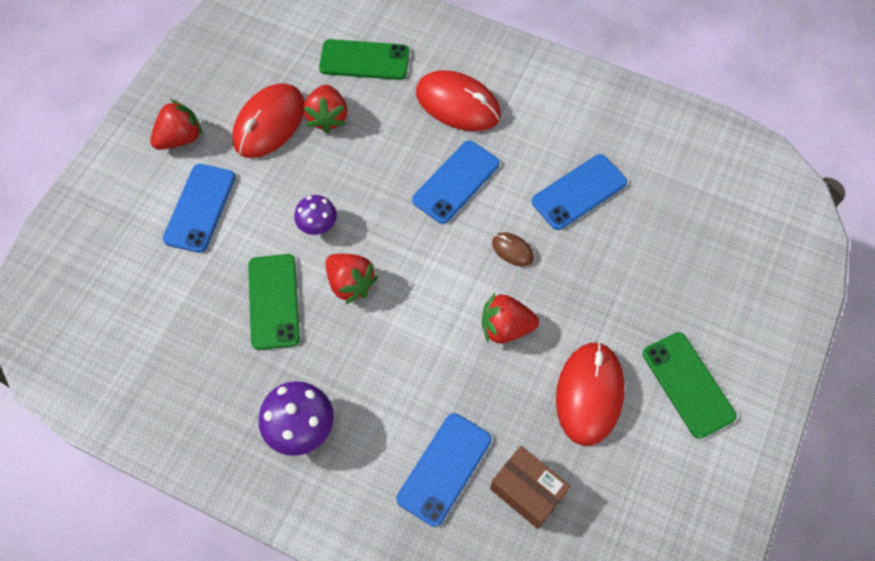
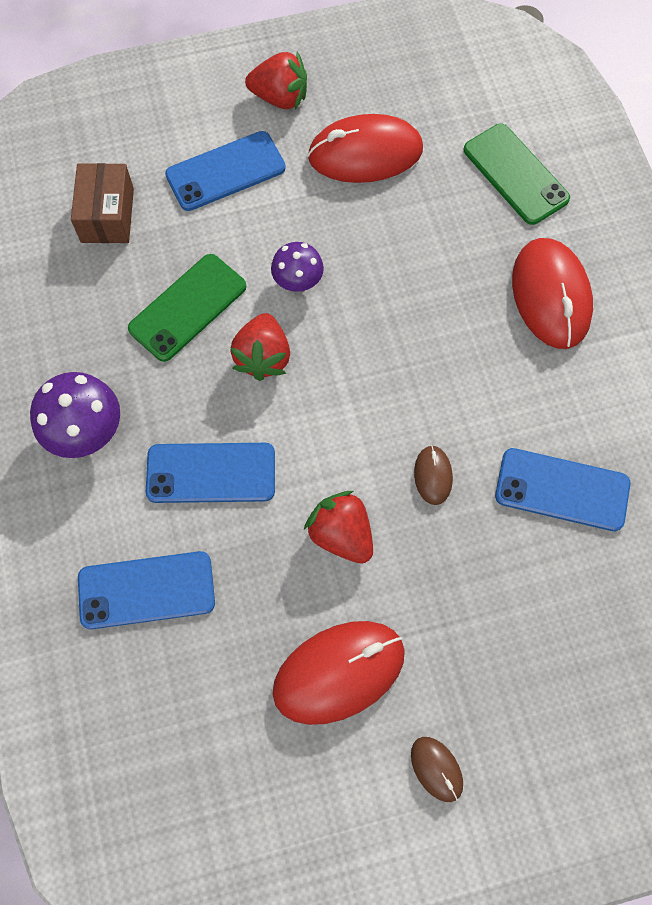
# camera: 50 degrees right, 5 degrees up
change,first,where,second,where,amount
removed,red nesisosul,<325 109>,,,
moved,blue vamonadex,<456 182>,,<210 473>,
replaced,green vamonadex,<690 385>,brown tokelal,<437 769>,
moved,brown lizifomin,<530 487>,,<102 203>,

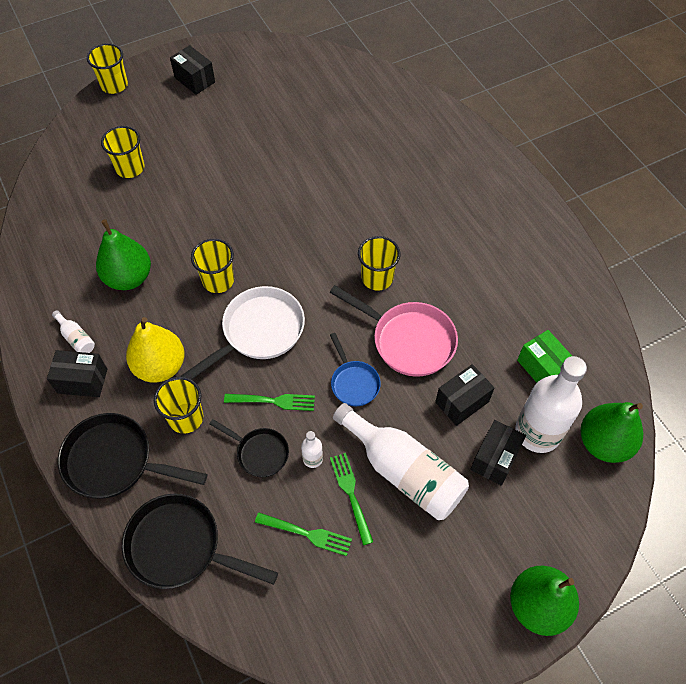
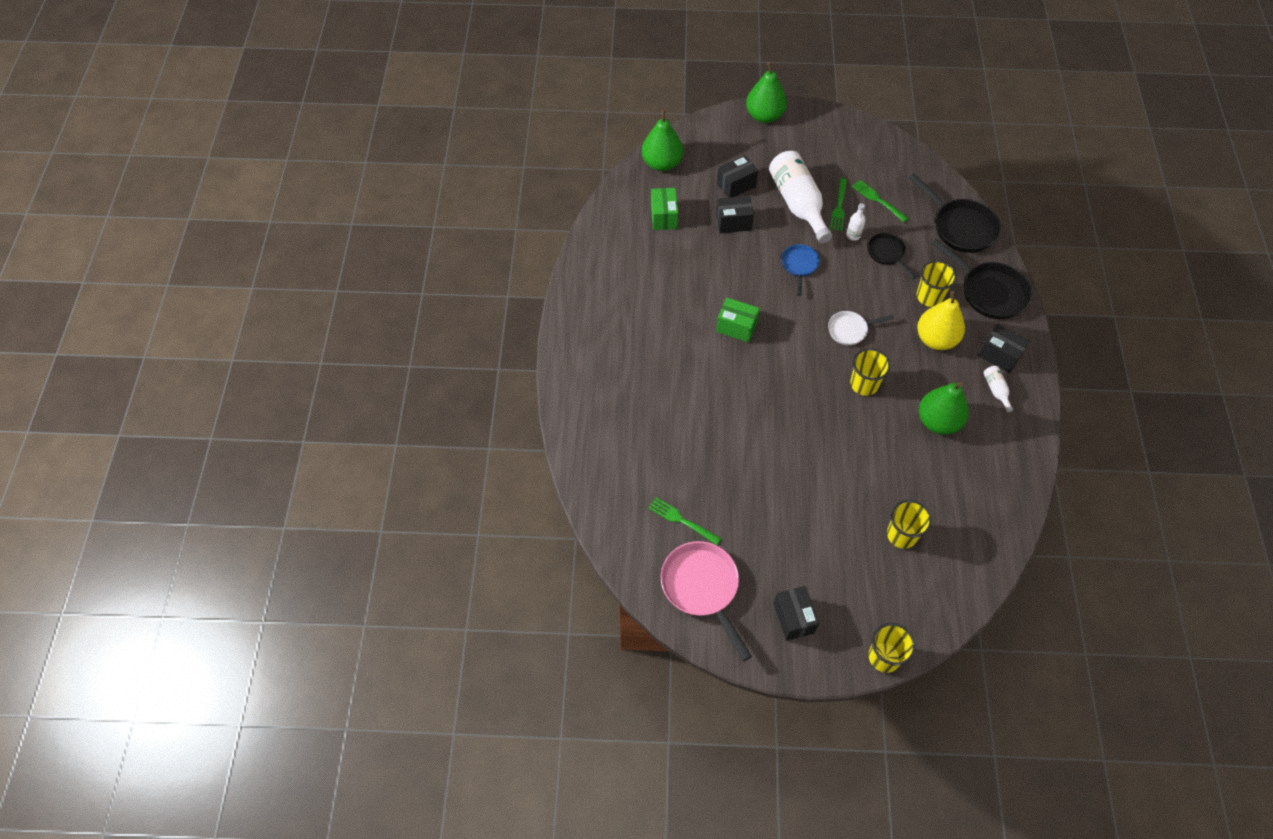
# camera: 150 degrees left, 0 degrees up
change,first,where,second,where,amount
replaced,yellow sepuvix,<379 263>,green lizifomin,<738 320>,
moved,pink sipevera,<393 331>,,<706 601>,
resized,white sipevera,<243 333>,,<861 328>,x0.58
removed,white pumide,<551 404>,,,
moved,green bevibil,<269 402>,,<684 521>,

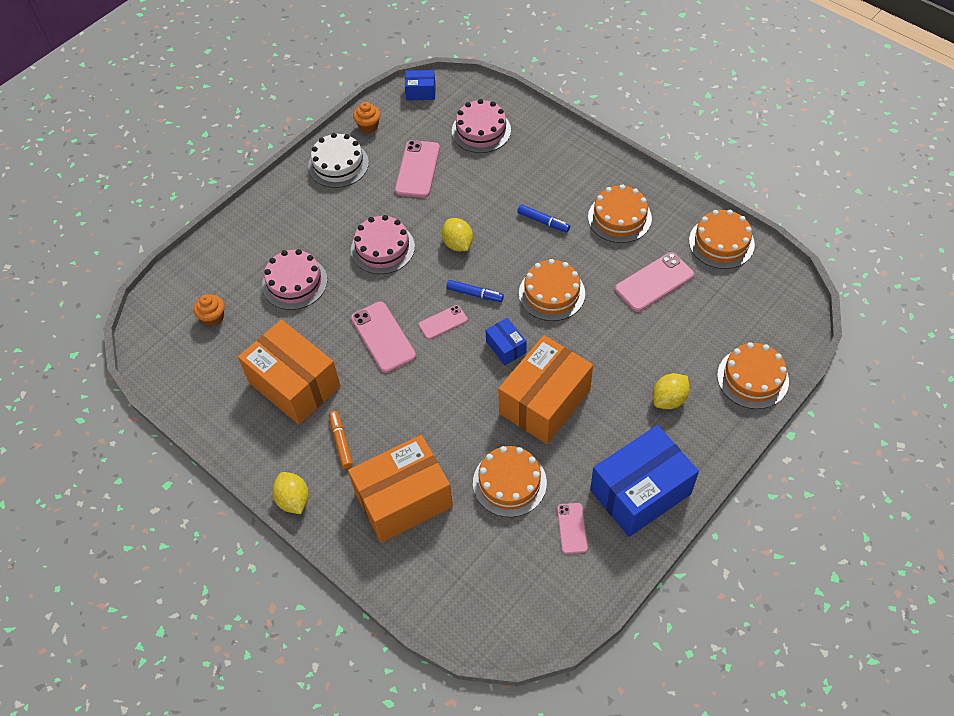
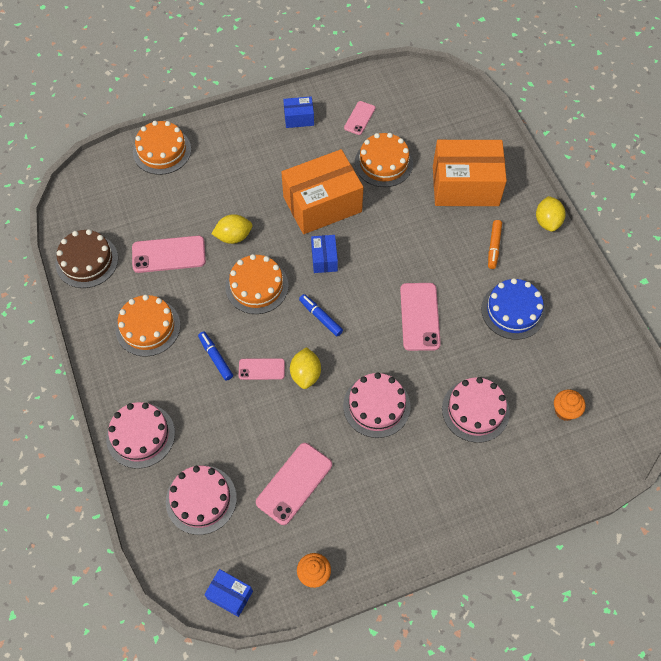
# camera: 155 degrees left, 5 degrees up
change,first,where,second,where,amount
removed,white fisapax,<338 160>,,,
recoloured,orange fisapax,<722 239>,brown fisapax,<87 258>,
moved,pink vamonadex,<443 322>,,<262 369>,
replaced,orange lizifomin,<289 372>,blue fisapax,<513 309>,
moved,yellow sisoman,<671 391>,,<232 229>,
resized,blue lizifomin,<644 481>,,<298 112>,x0.46
added,,,pink fisapax,<140 435>,

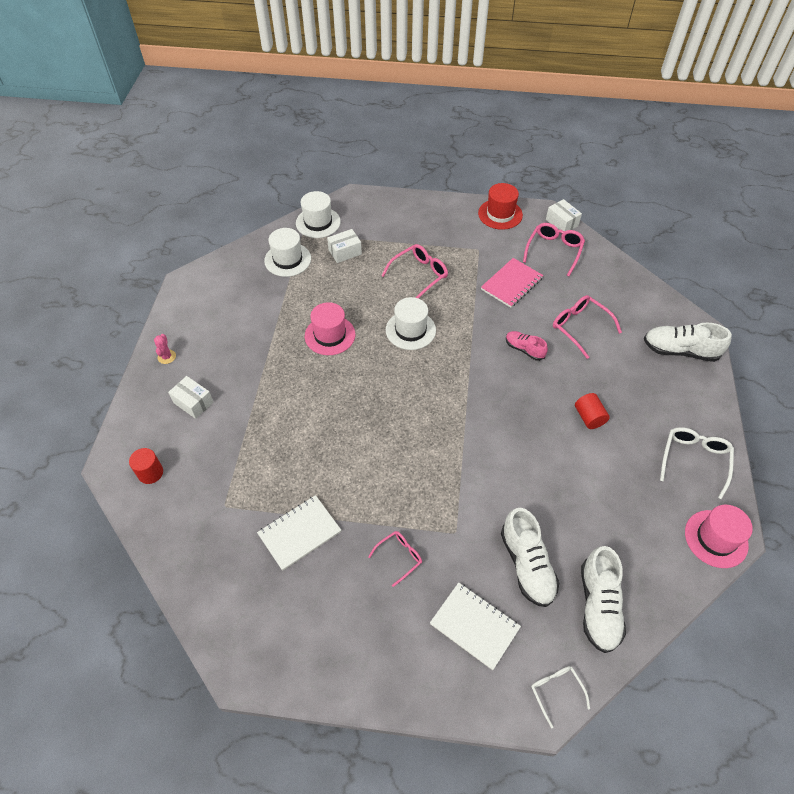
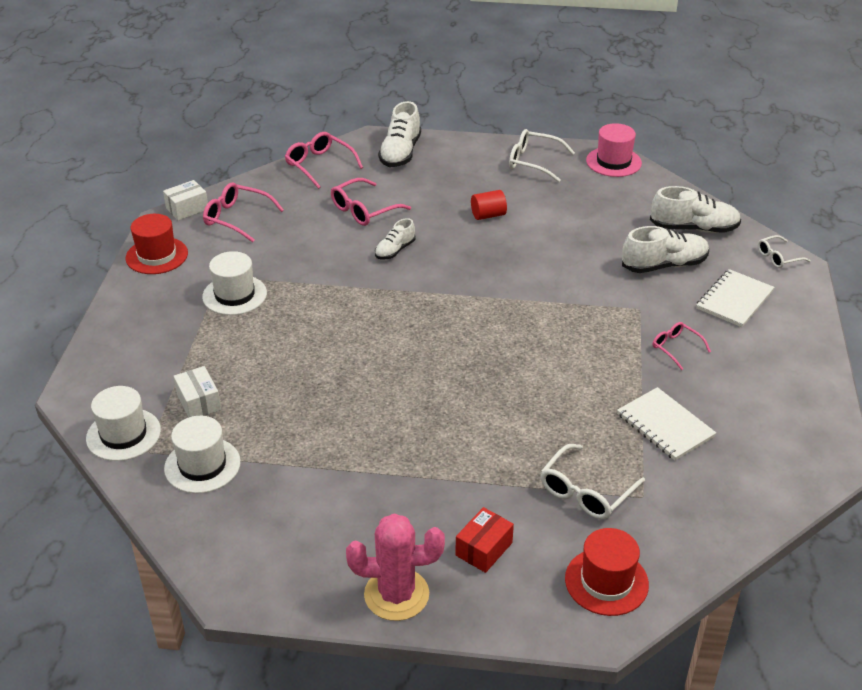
# camera: 90 degrees left, 15 degrees down
change,first,where,second,where,amount
moved,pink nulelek,<414 271>,,<324 160>,
removed,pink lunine,<512 283>,,,
moved,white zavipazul,<411 323>,,<234 283>,
removed,pink zavipazul,<330 328>,,,
recoloured,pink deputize,<527 346>,white deputize,<395 238>,
resized,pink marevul,<165 349>,,<395 567>,x2.21
recoloured,white lizifomin,<191 397>,red lizifomin,<484 540>,
replaced,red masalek,<146 466>,red zavipazul,<607 572>,
added,,,white nulelek,<592 481>,

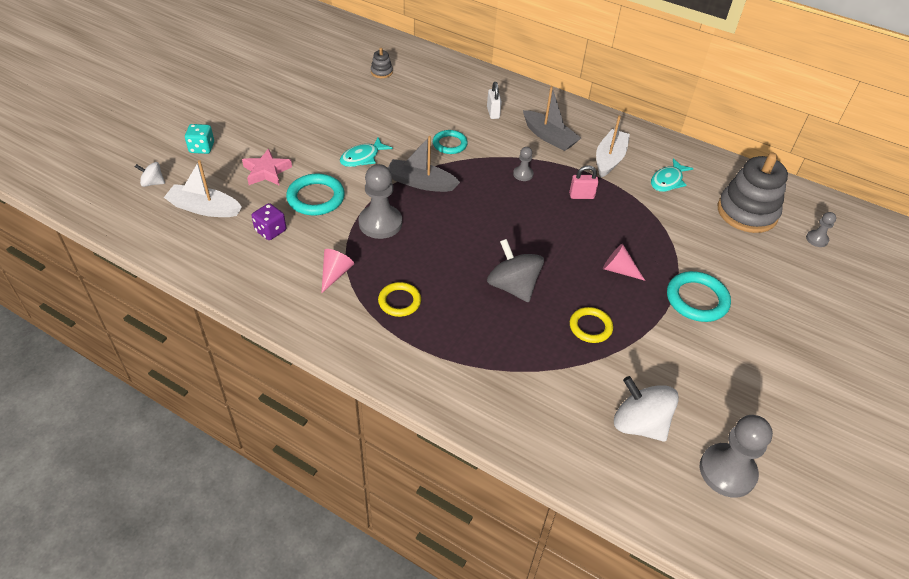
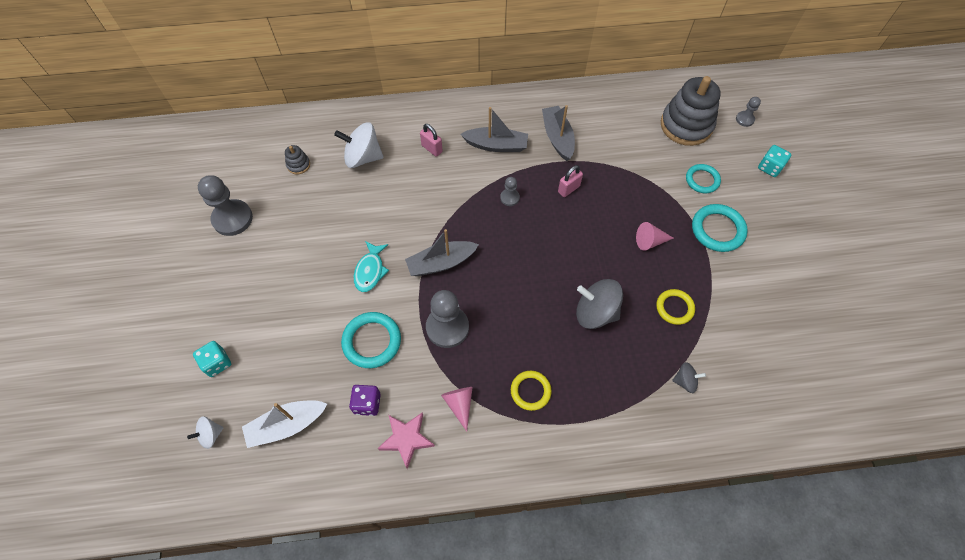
# camera: 35 degrees left, 15 degrees up
change,first,where,second,where,amount
recoloured,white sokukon,<494 100>,pink sokukon,<431 140>,
recoloured,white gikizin,<613 146>,grey gikizin,<558 133>,
moved,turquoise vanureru,<450 142>,,<703 178>,
moved,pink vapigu,<267 167>,,<406 440>,
removed,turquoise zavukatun,<672 175>,,,
moved,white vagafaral,<646 409>,,<359 145>,
moved,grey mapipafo,<736 456>,,<225 205>,
added,,,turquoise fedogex,<774 161>,
added,,,grey vagafaral,<689 377>,

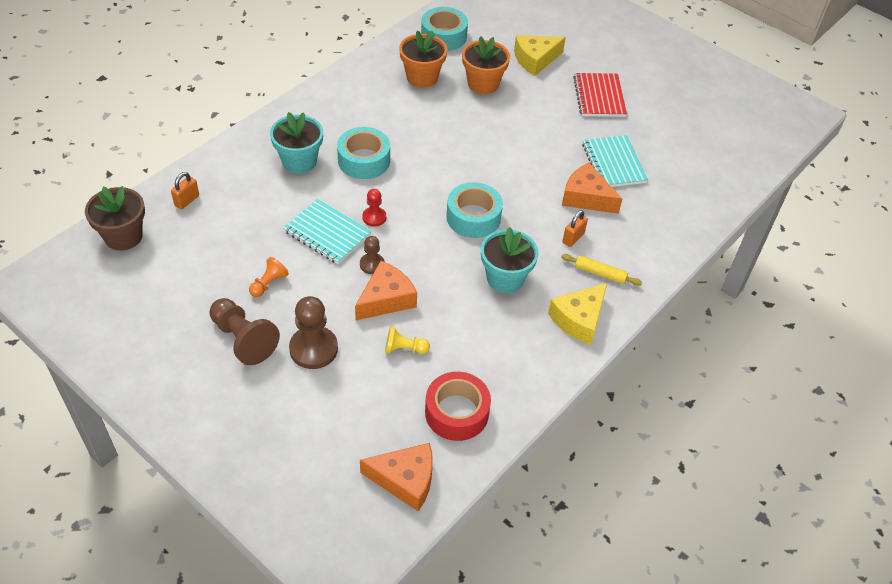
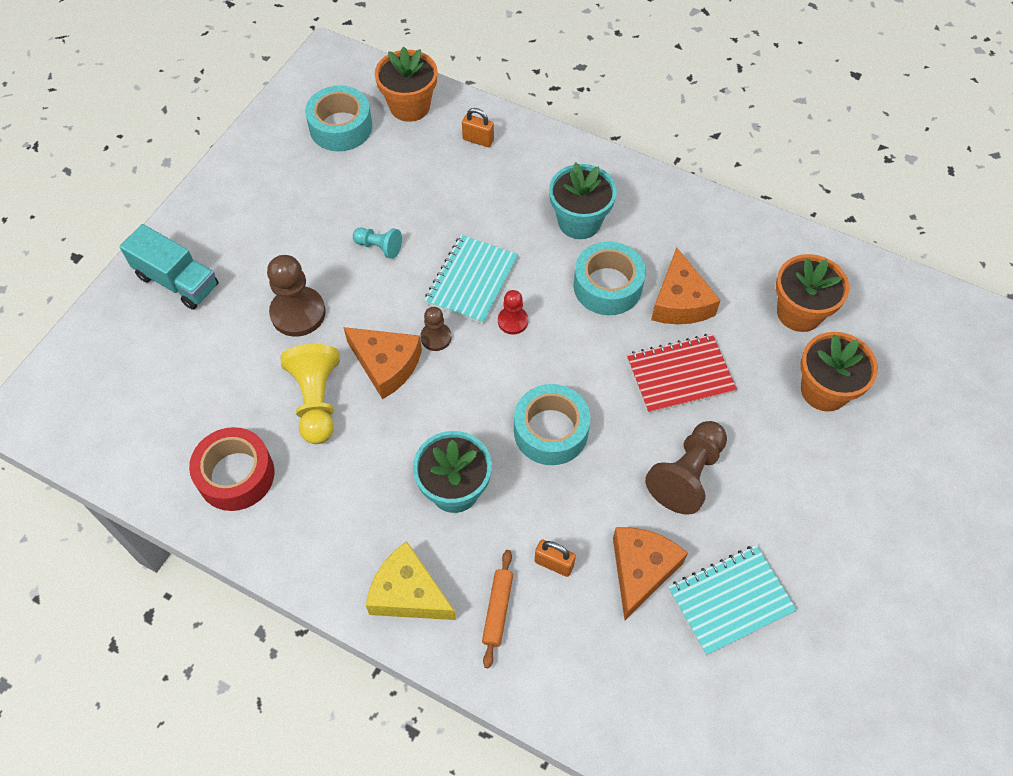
# camera: 80 degrees right, 10 degrees up
change,first,where,second,where,amount
moved,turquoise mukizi,<444 29>,,<338 118>,
removed,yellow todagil,<540 55>,,,
moved,red lunine,<600 95>,,<682 374>,
recoloured,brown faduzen,<115 218>,orange faduzen,<406 84>,
recoloured,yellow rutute,<601 270>,orange rutute,<497 609>,
recoloured,orange mapipafo,<269 277>,turquoise mapipafo,<377 243>,
moved,brown mapipafo,<245 331>,,<686 468>,
resized,yellow mapipafo,<407 340>,,<310 394>,x1.80
moved,orange todagil,<396 477>,,<686 285>,
added,,,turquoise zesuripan,<169 267>,

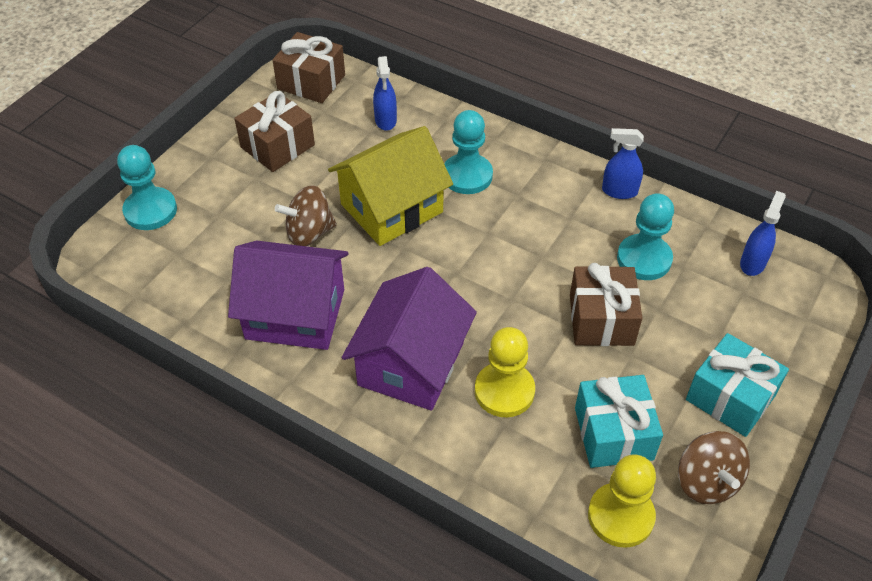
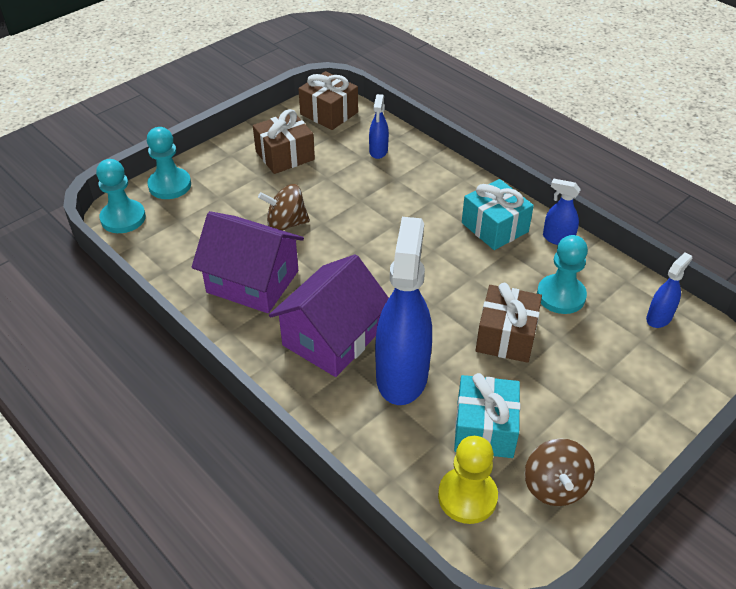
# camera: 15 degrees right, 5 degrees down
change,first,where,second,where,amount
moved,turquoise mapipafo,<468 152>,,<121 196>,
removed,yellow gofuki,<390 186>,,,
replaced,yellow mapipafo,<505 372>,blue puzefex,<403 311>,
moved,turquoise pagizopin,<737 385>,,<498 214>,

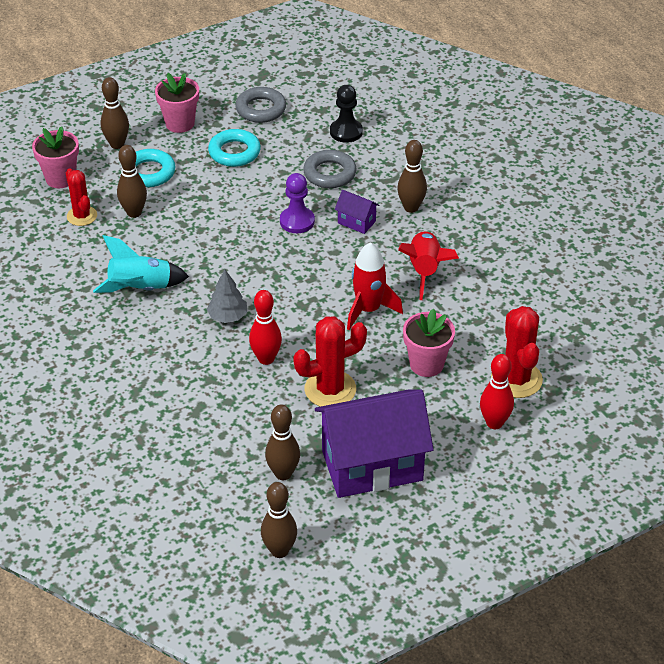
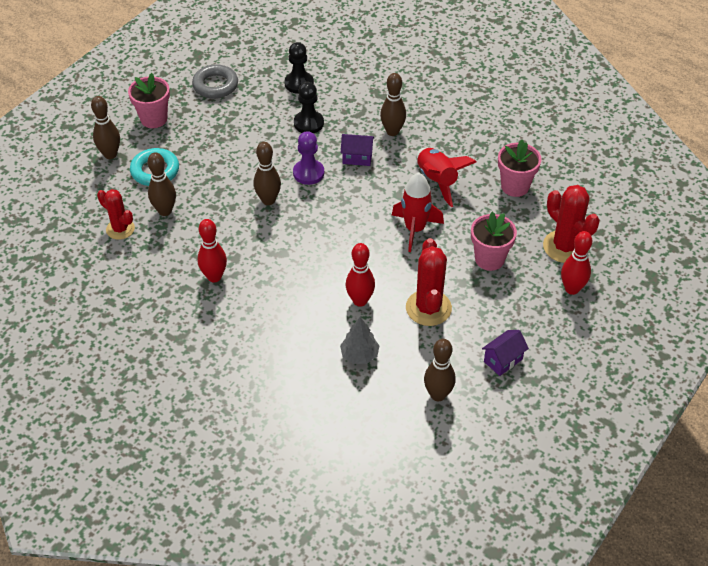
# camera: 25 degrees left, 5 degrees up
change,first,where,second,where,amount
moved,pink faduzen,<55 157>,,<520 168>,
removed,turquoise vanureru,<234 148>,,,
replaced,grey vanureru,<330 169>,black mapipafo,<309 107>,
replaced,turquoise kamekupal,<141 264>,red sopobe,<212 250>,
moved,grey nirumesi,<227 296>,,<359 340>,
turned,red marevul,<330 361>,,<429 282>,45 degrees counterclockwise
resized,purple gofuki,<374 443>,,<505 353>,x0.42
moved,brown sopobe,<279 520>,,<267 173>,

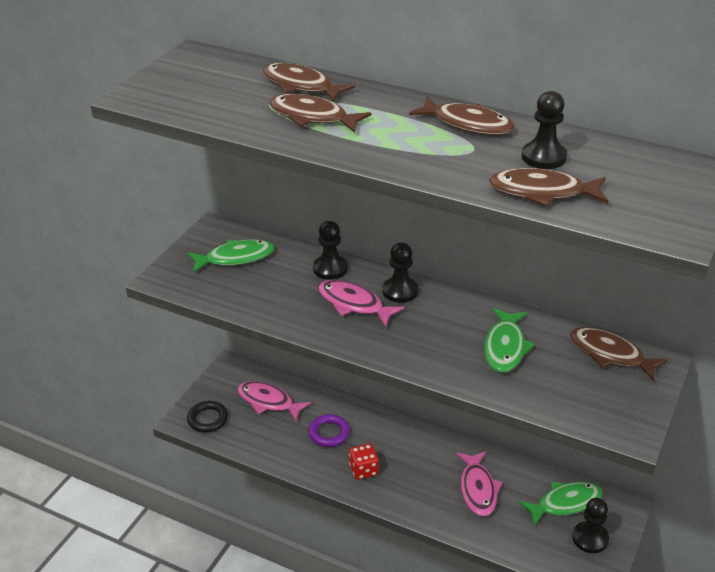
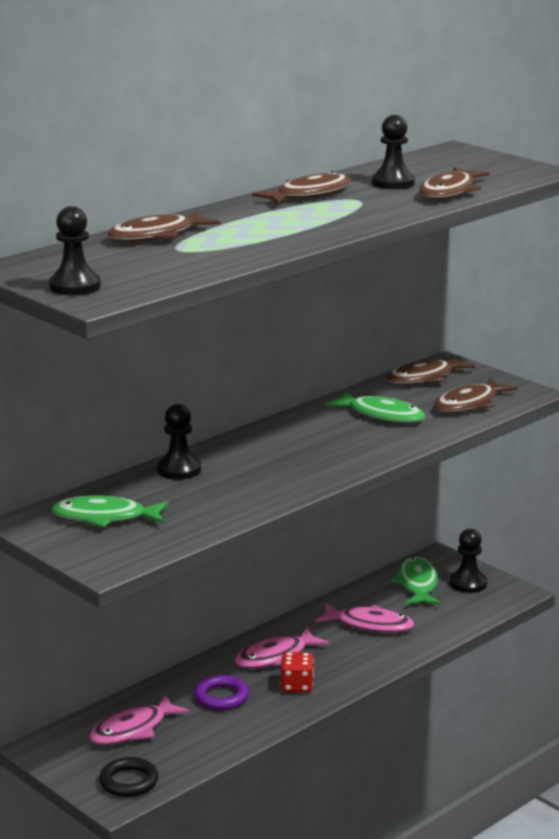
# camera: 70 degrees left, 15 degrees down
change,first,where,second,where,amount
moved,brown zavukatun,<320 113>,,<476 395>,
turned,green zavukatun,<231 255>,,<110 512>,90 degrees counterclockwise
moved,black mapipafo,<400 273>,,<75 250>,
moved,pink zavukatun,<361 303>,,<282 648>,

